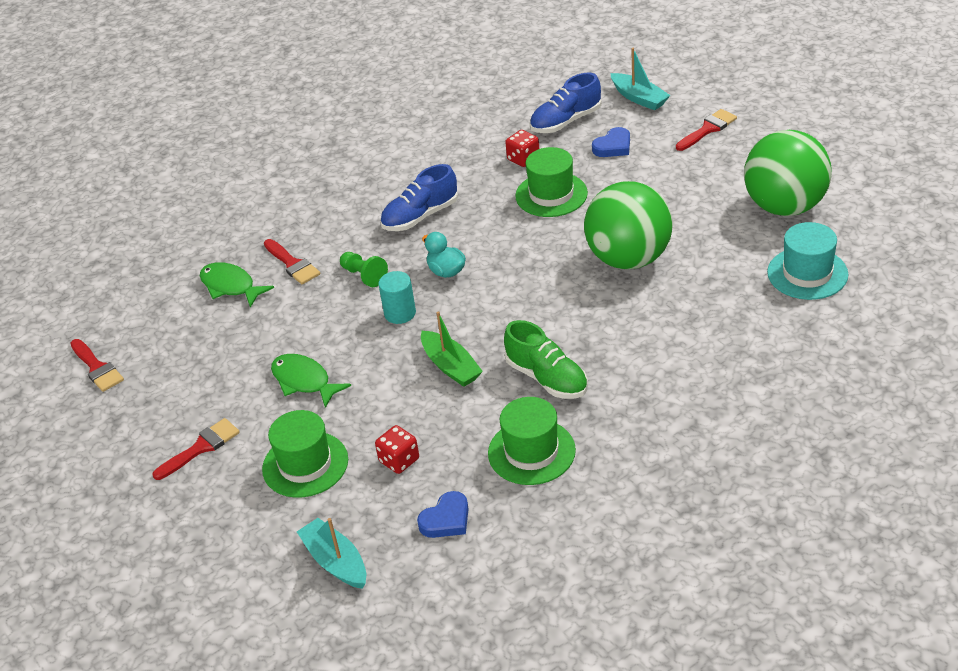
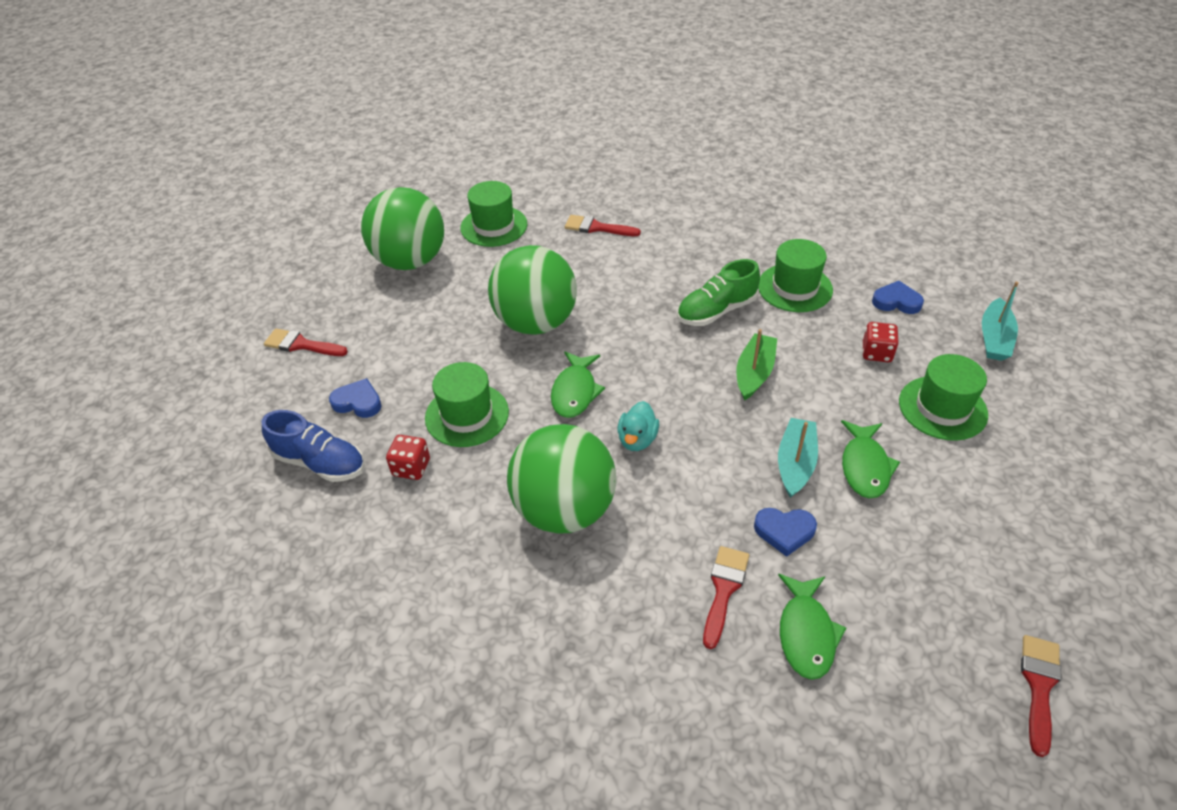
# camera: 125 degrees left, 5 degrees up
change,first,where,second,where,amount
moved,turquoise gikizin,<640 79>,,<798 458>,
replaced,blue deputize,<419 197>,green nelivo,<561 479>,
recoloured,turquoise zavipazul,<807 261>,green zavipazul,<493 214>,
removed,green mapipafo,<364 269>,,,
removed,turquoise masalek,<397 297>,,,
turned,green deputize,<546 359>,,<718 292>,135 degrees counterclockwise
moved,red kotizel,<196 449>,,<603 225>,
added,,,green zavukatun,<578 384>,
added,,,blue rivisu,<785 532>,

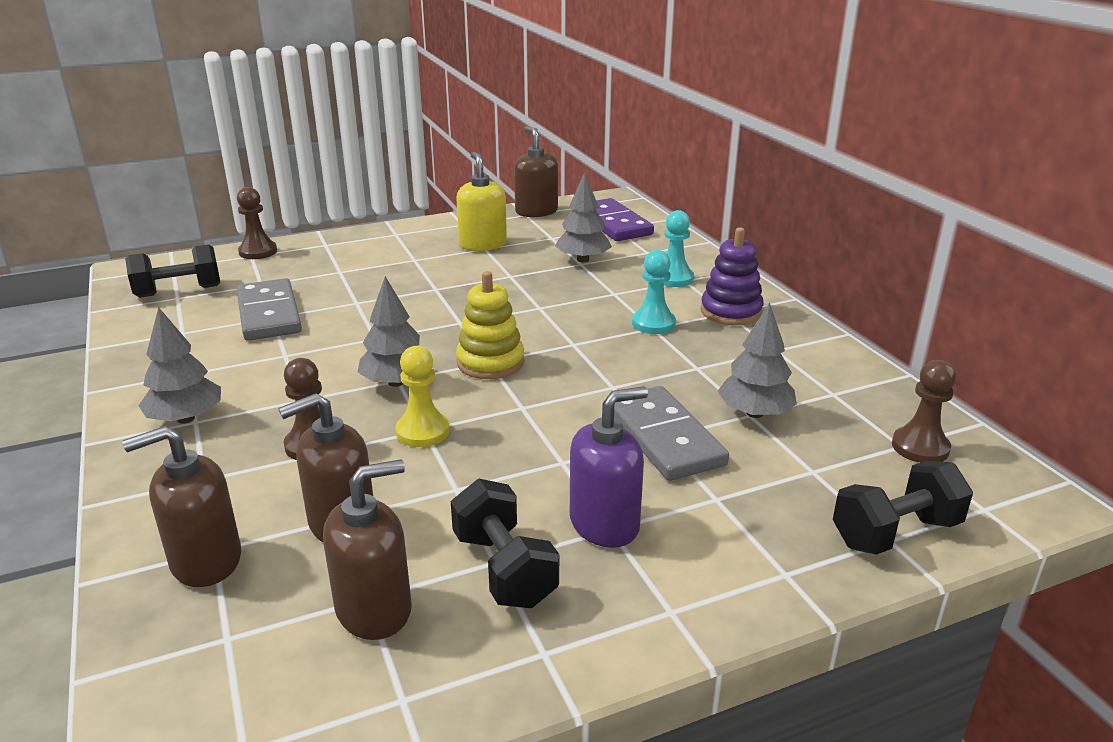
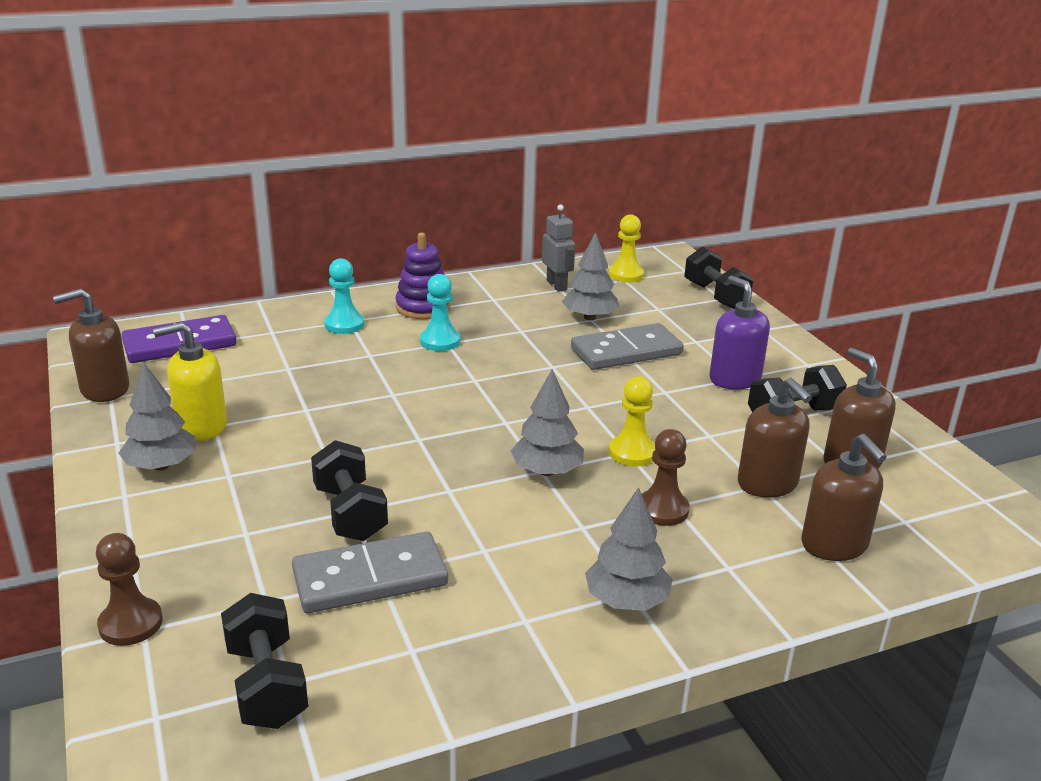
# camera: 90 degrees left, 0 degrees up
change,first,where,second,where,amount
moved,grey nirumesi,<583 217>,,<157 416>,
removed,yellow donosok,<490 325>,,,
recoloured,brown mapipafo,<924 411>,yellow mapipafo,<626 248>,
added,,,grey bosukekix,<558 248>,
added,,,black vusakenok,<349 490>,

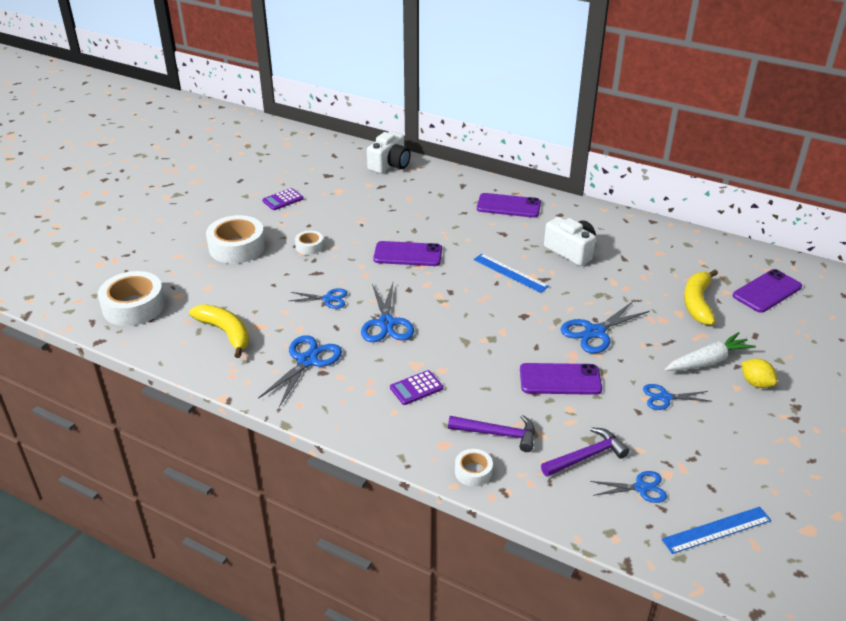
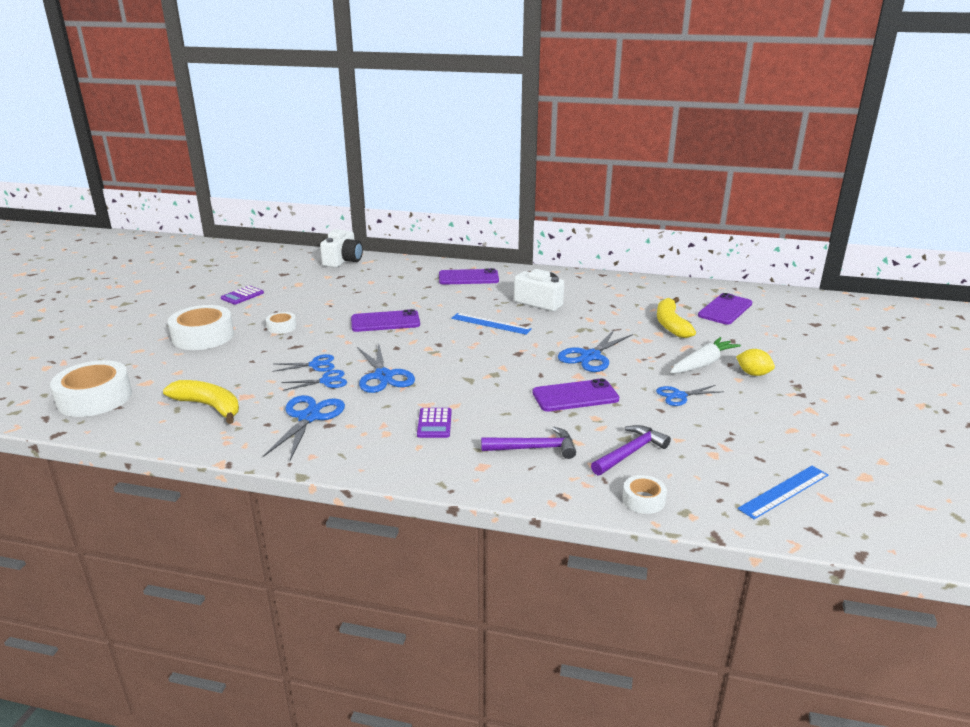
# camera: 15 degrees left, 10 degrees down
change,first,where,second,where,amount
turned,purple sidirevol,<416 387>,,<434 423>,45 degrees counterclockwise
moved,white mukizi,<474 468>,,<644 494>,
moved,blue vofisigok,<628 487>,,<314 380>,

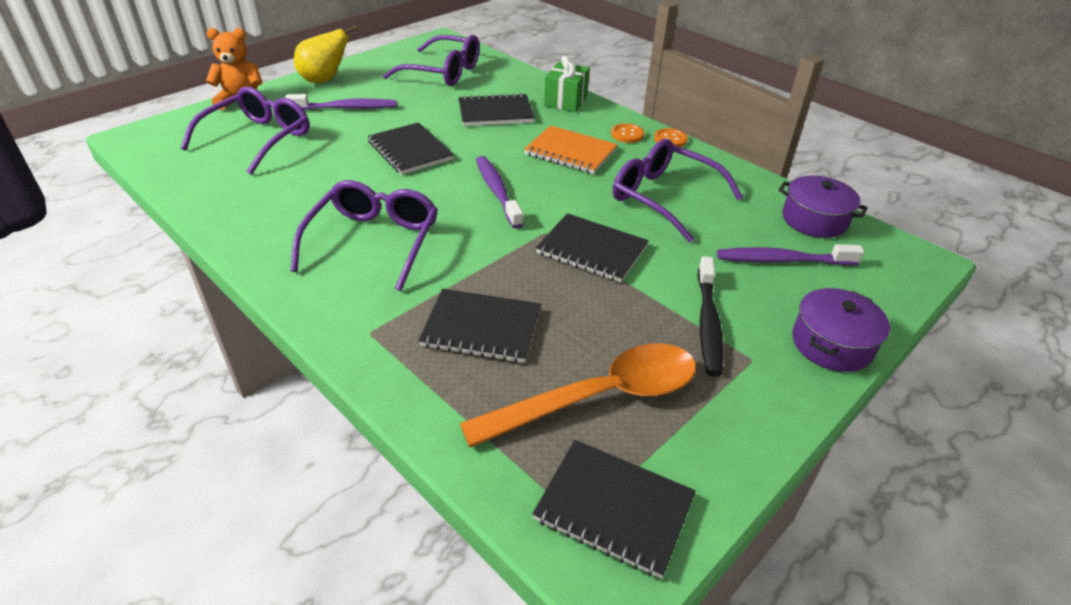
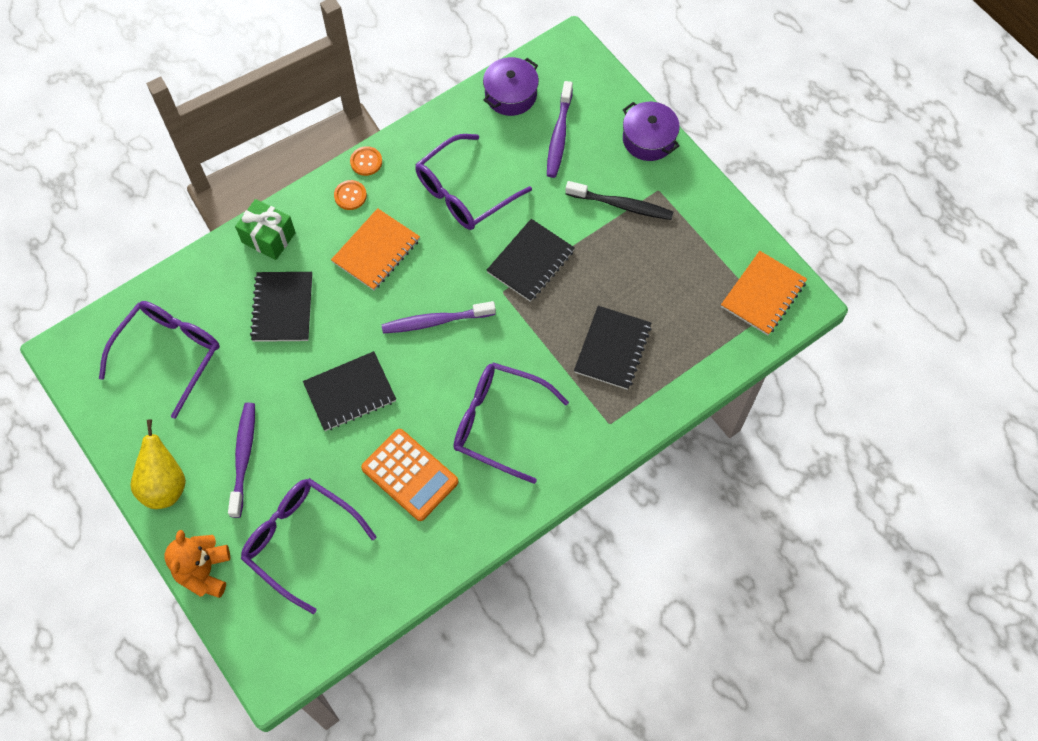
# camera: 80 degrees left, 25 degrees up
change,first,where,second,where,amount
removed,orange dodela,<578 395>,,,
recoloured,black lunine,<614 509>,orange lunine,<764 293>,
added,,,orange sidirevol,<409 475>,

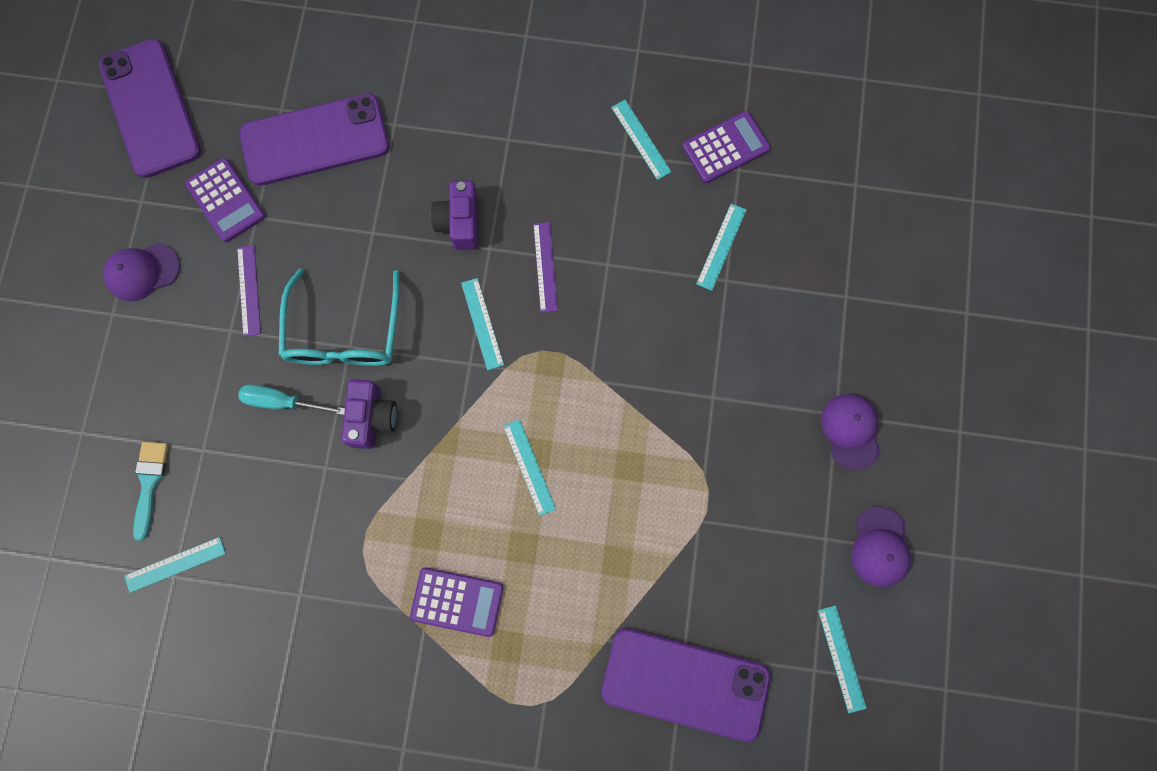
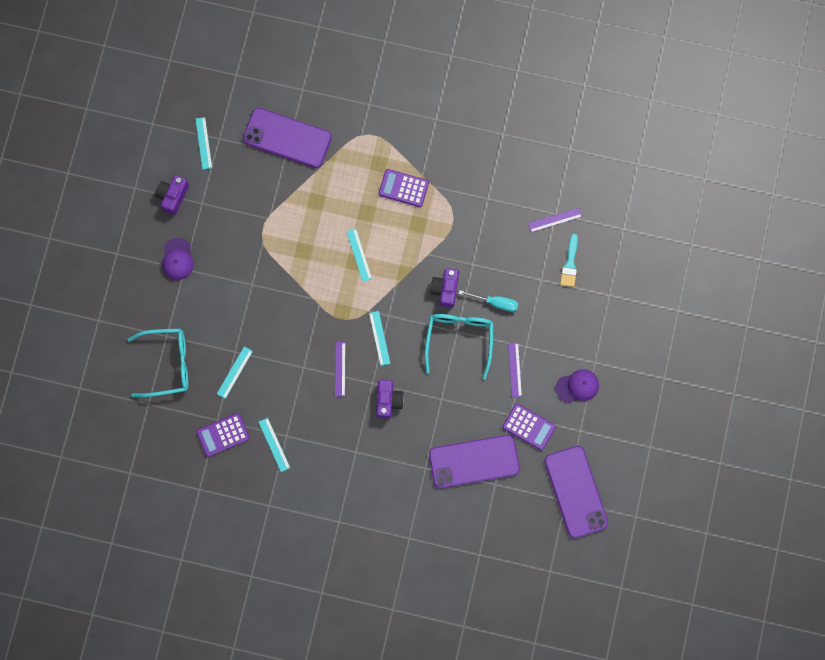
# camera: 175 degrees left, 0 degrees up
change,first,where,second,where,amount
turned,purple sidirevol,<225 200>,,<529 427>,150 degrees clockwise
replaced,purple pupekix,<881 547>,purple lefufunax,<172 195>,
recoloured,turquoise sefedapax,<175 565>,purple sefedapax,<555 220>,
added,,,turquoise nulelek,<157 362>,

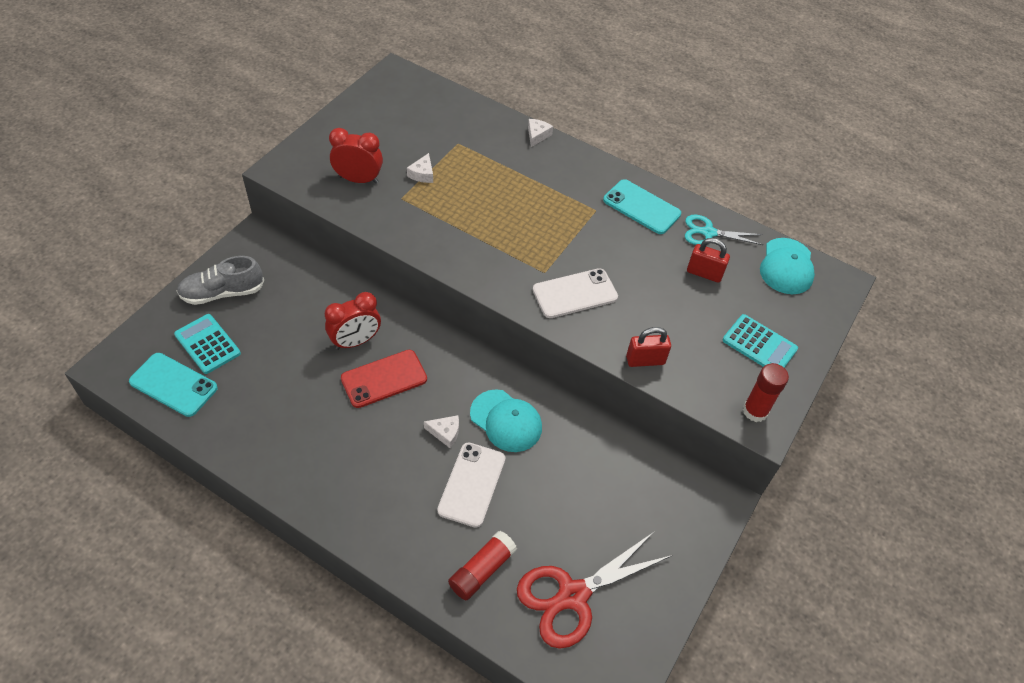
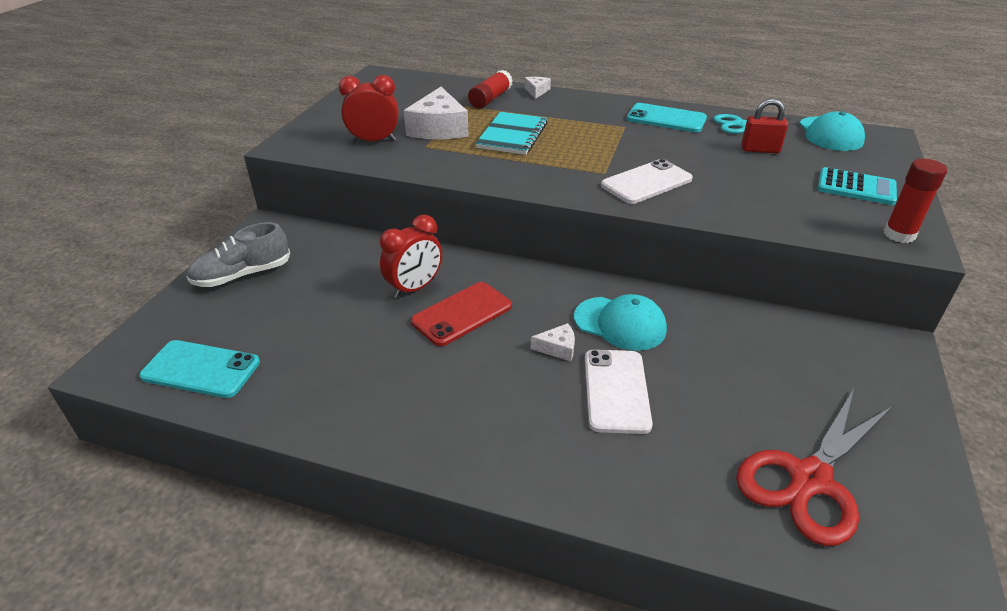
# camera: 10 degrees left, 15 degrees down
change,first,where,second,where,amount
resized,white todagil,<420 168>,,<436 113>,x2.12
removed,turquoise sidirevol,<207 344>,,,
removed,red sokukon,<648 347>,,,
moved,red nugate,<482 566>,,<490 89>,
added,,,turquoise lunine,<512 133>,

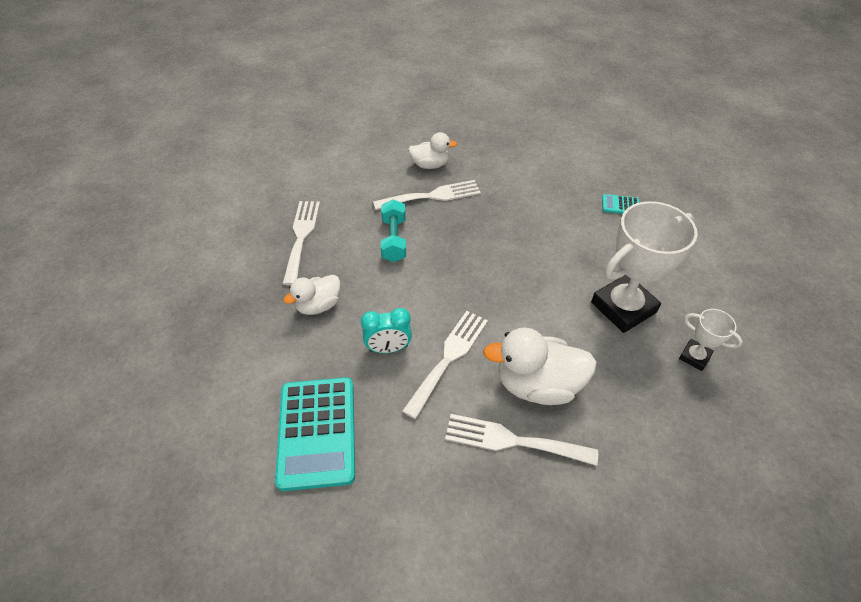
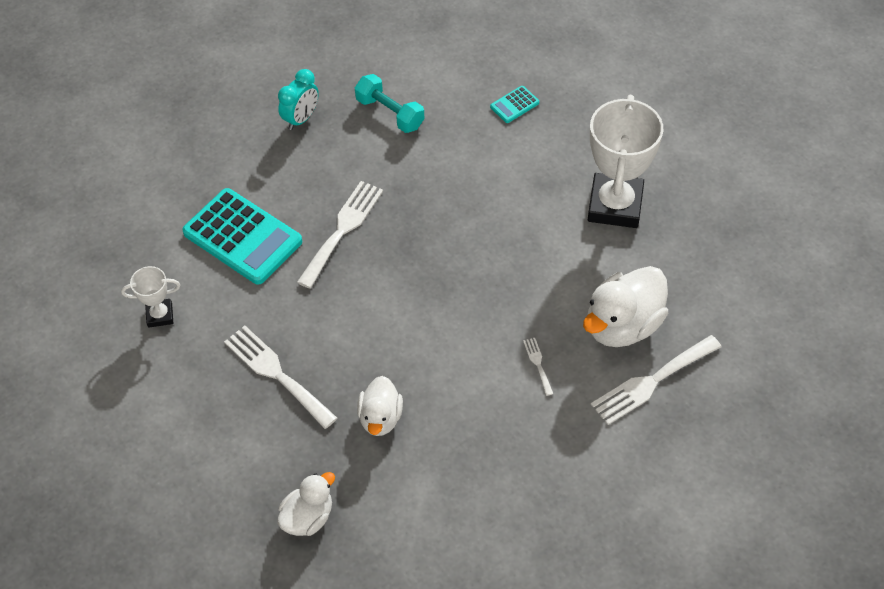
# camera: 45 degrees left, 5 degrees up
change,first,where,second,where,amount
moved,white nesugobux,<432 150>,,<306 504>,
moved,turquoise vusakenok,<393 231>,,<390 103>,
moved,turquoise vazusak,<386 330>,,<298 99>,
moved,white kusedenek,<711 340>,,<151 297>,
resized,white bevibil,<445 365>,,<538 367>,x0.46
moved,turquoise sidirevol,<315 434>,,<242 236>,

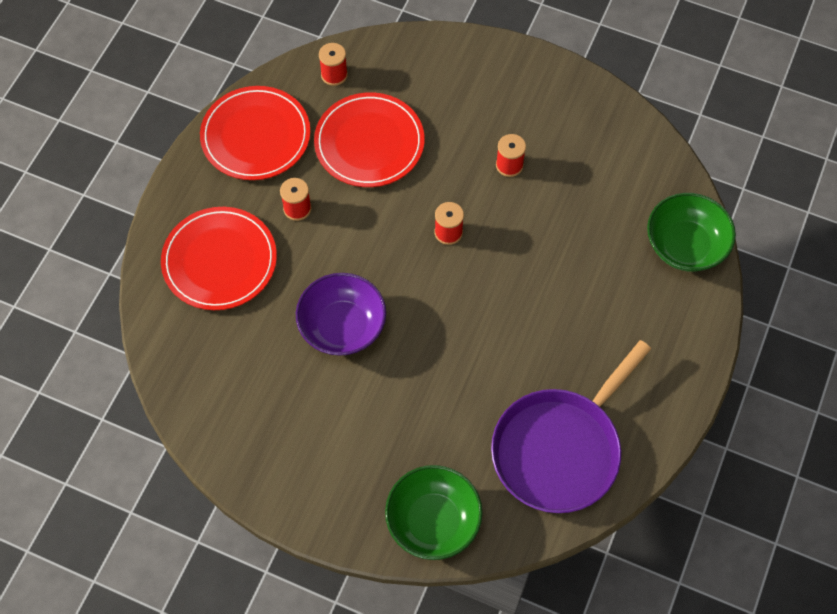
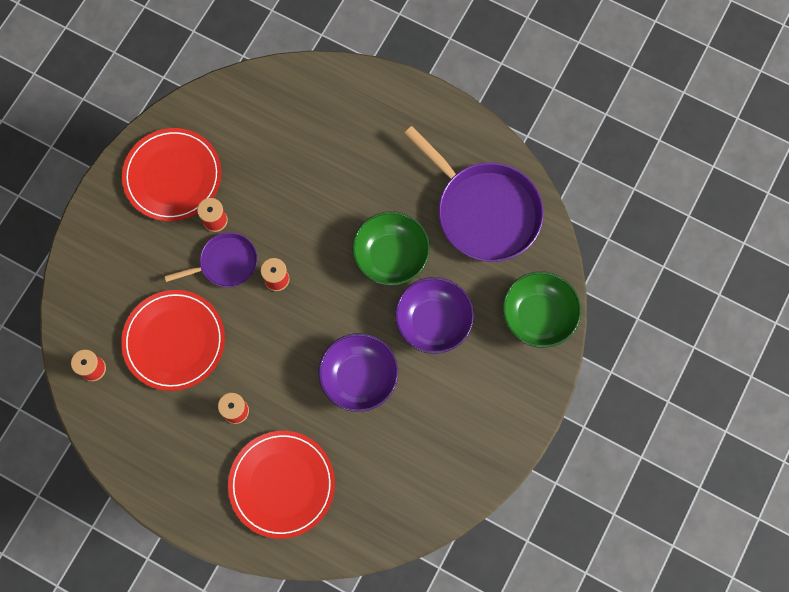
# camera: 85 degrees left, 10 degrees up
change,first,where,second,where,amount
moved,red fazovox,<255 133>,,<171 174>,
moved,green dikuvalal,<691 232>,,<391 248>,
added,,,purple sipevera,<211 259>,
added,,,purple dikuvalal,<434 315>,

